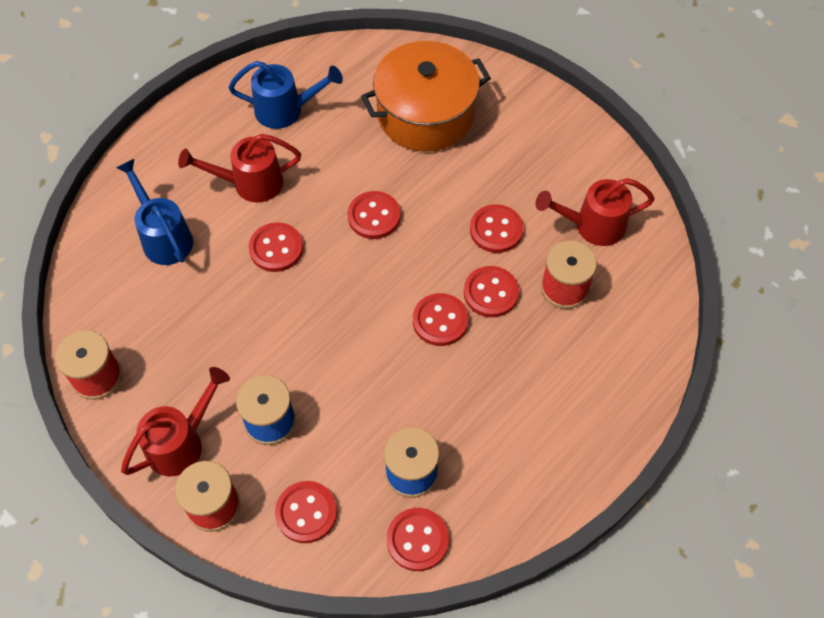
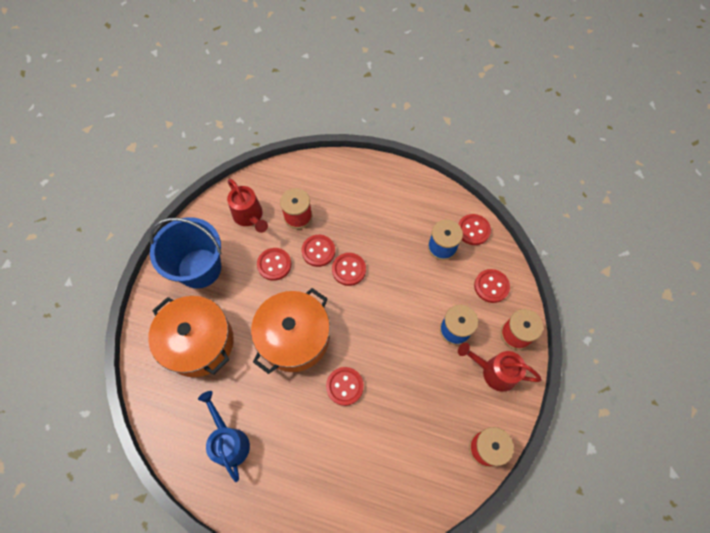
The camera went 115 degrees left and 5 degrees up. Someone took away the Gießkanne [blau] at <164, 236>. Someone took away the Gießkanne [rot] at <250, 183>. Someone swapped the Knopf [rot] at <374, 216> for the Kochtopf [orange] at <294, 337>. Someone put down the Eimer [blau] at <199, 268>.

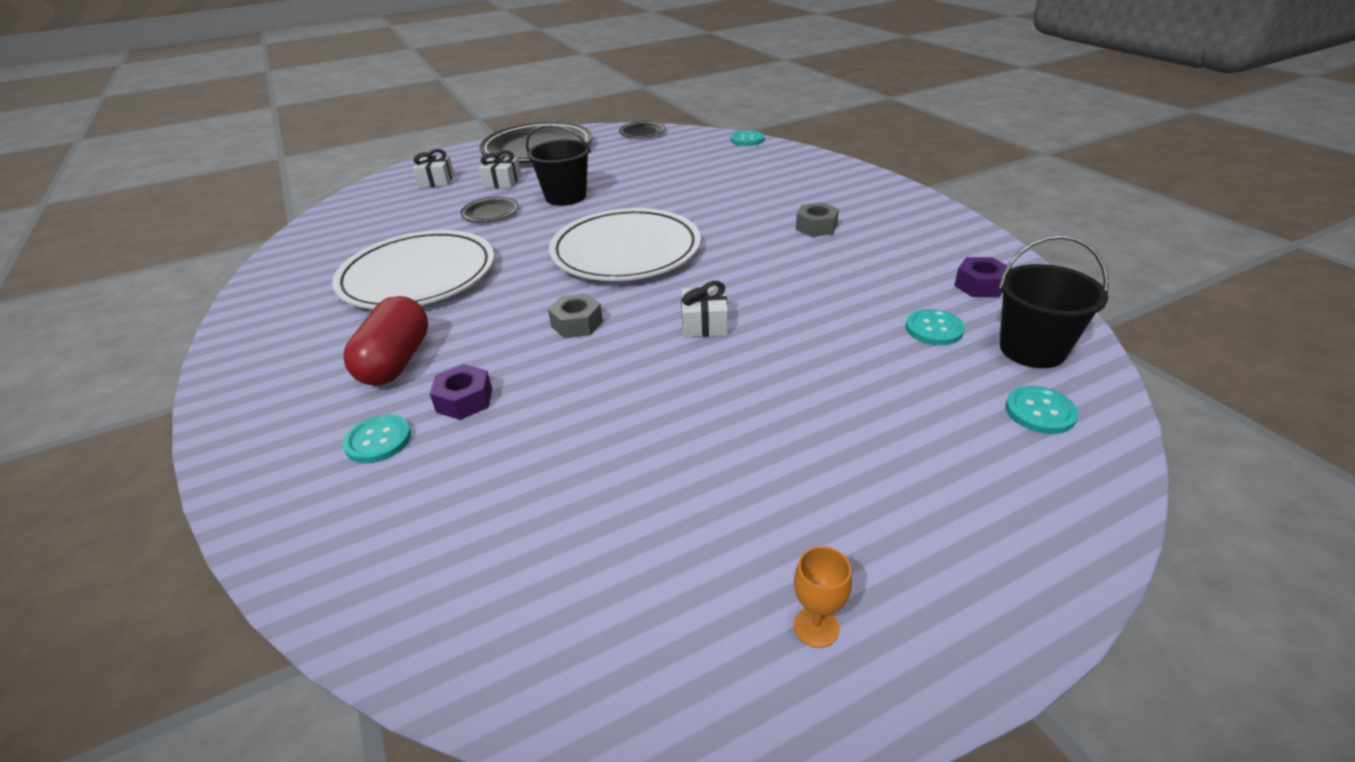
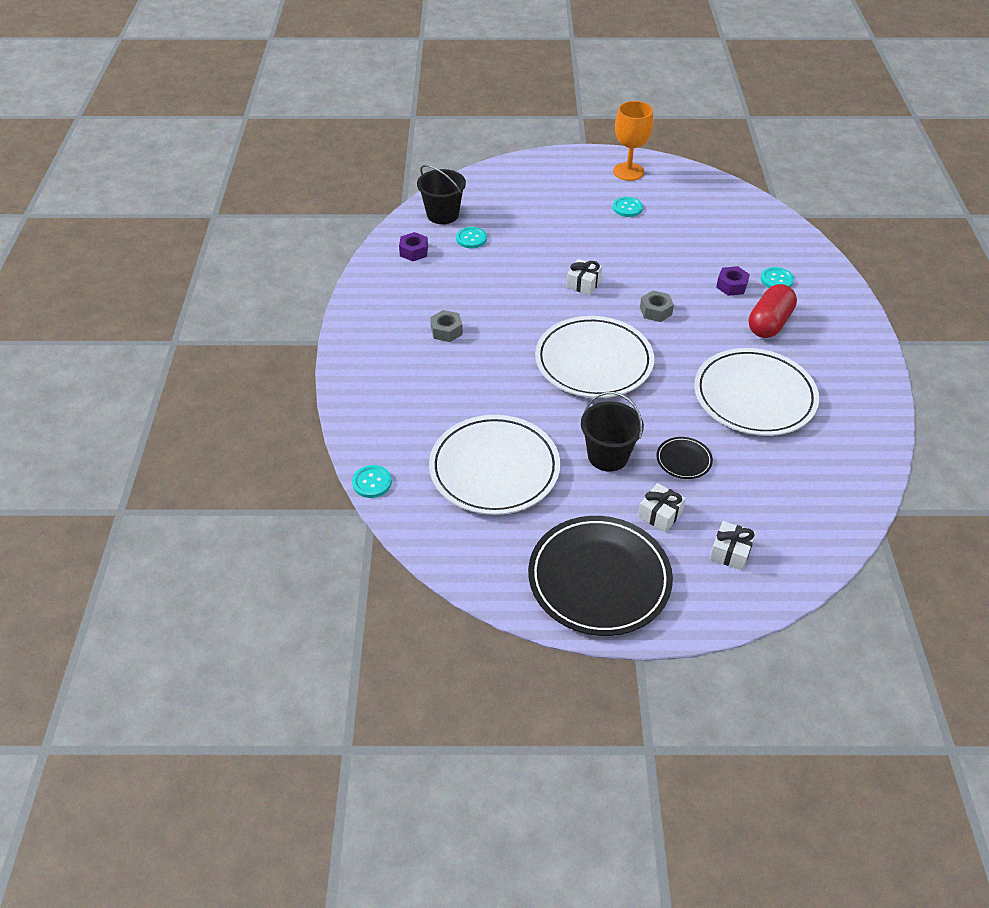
The camera went 155 degrees left and 10 degrees up. Someone took away the Teller [schwarz] at <642, 132>. Someone scaled the Kelch [orange] at <816, 627> by 2.08. Someone carried the Knopf [türkis] from <1040, 412> to <627, 208>. Someone put down the Teller [weiß] at <494, 468>.

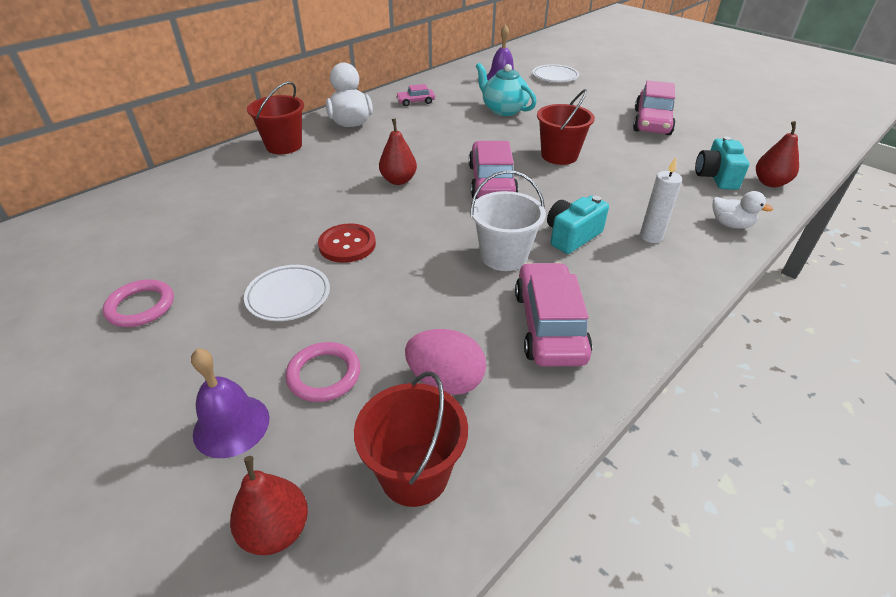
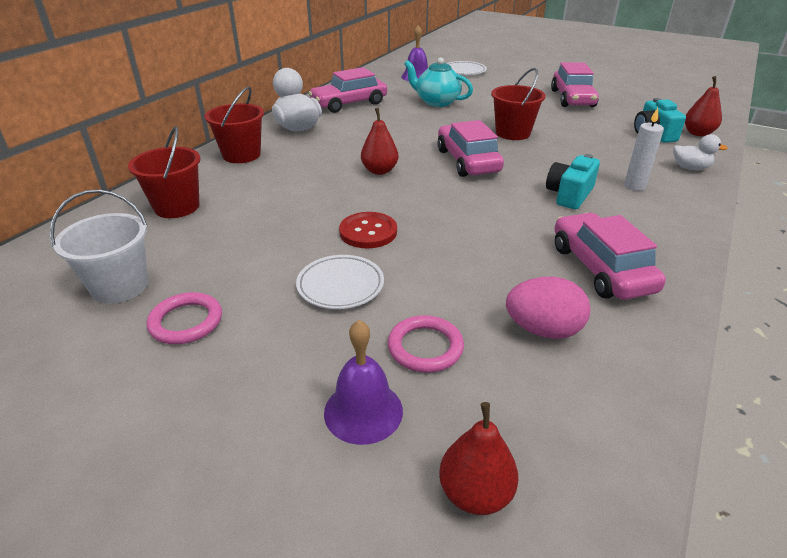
The camera went 15 degrees left and 5 degrees down. Someone carried the Eimer [rot] from <414, 474> to <177, 207>. Someone scaled the Auto [rosa] at <415, 102> by 2.00. Someone carried the Eimer [weiß] from <504, 256> to <120, 286>.

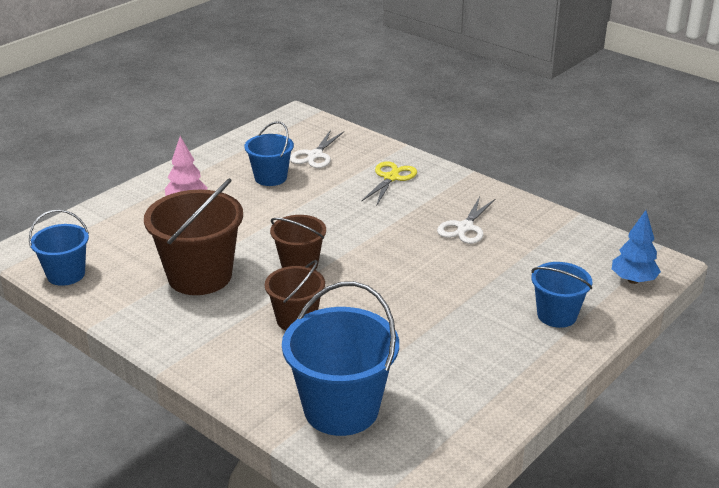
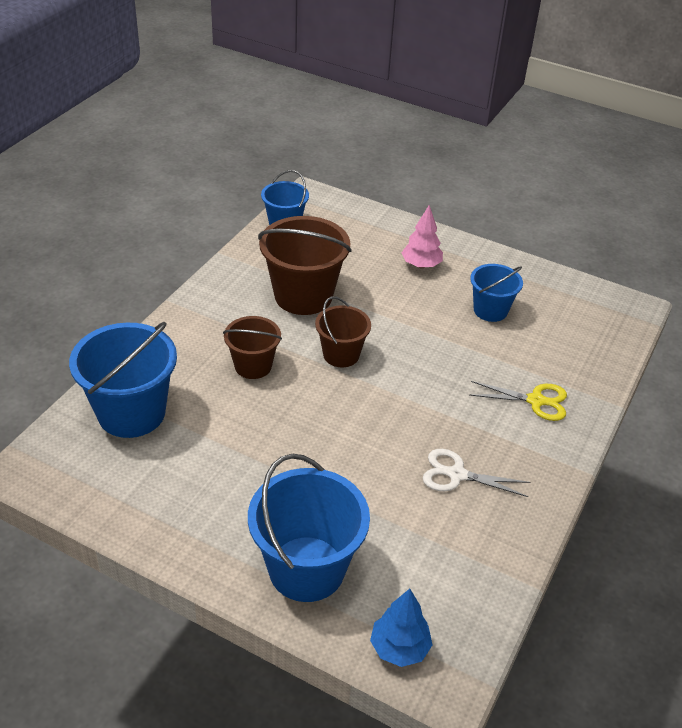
The camera went 75 degrees right and 10 degrees up. Someone took away the Schere [weiß] at <315, 155>. Someone scaled the Eimer [blau] at <557, 315> by 1.70.

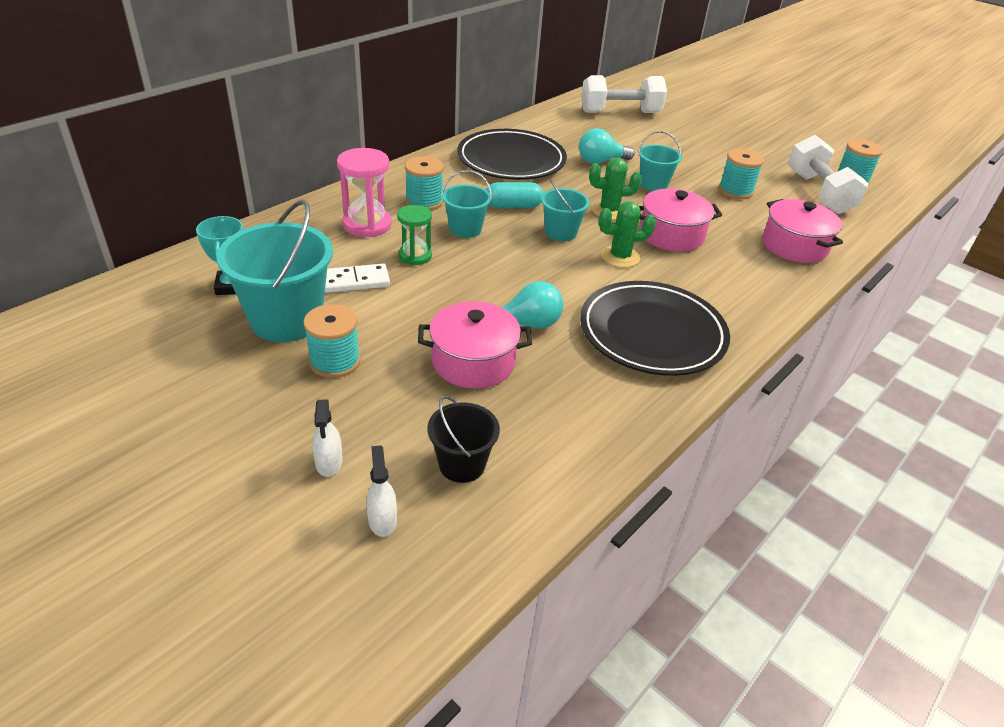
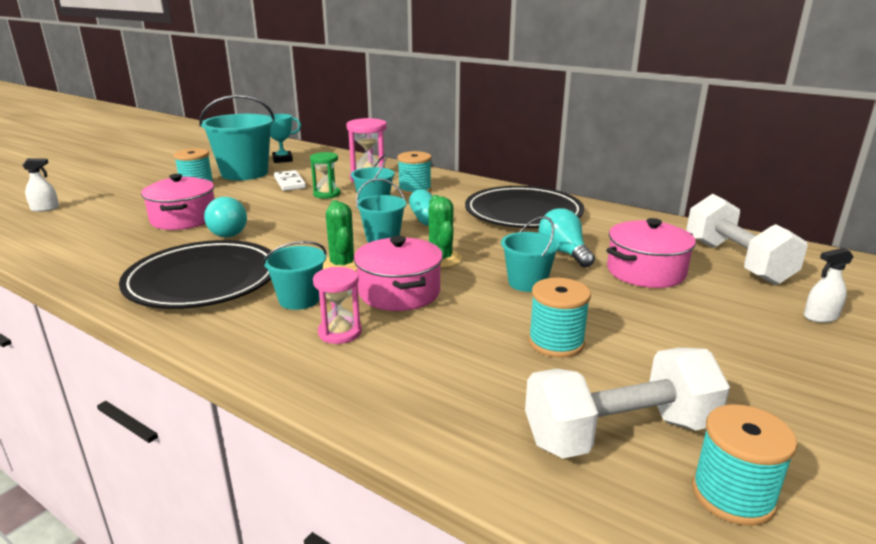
The camera went 85 degrees right and 15 degrees down. Someone carried the Sprühflasche [weiß] from <329, 462> to <820, 317>. Someone took away the Eimer [schwarz] at <462, 464>. Someone carried the Kochtopf [rosa] from <794, 246> to <645, 271>. Someone put down the Eimer [türkis] at <299, 299>. Someone put down the Sanduhr [rosa] at <340, 332>.

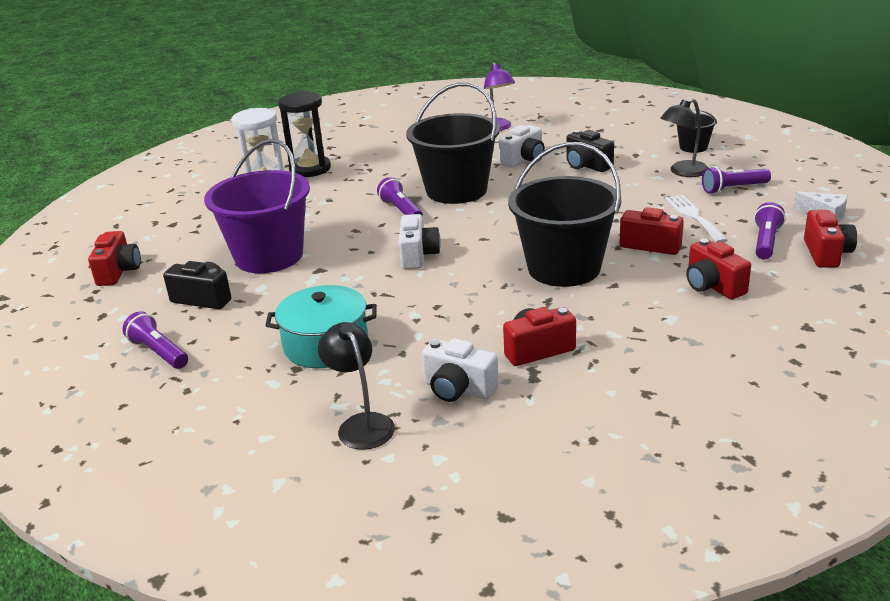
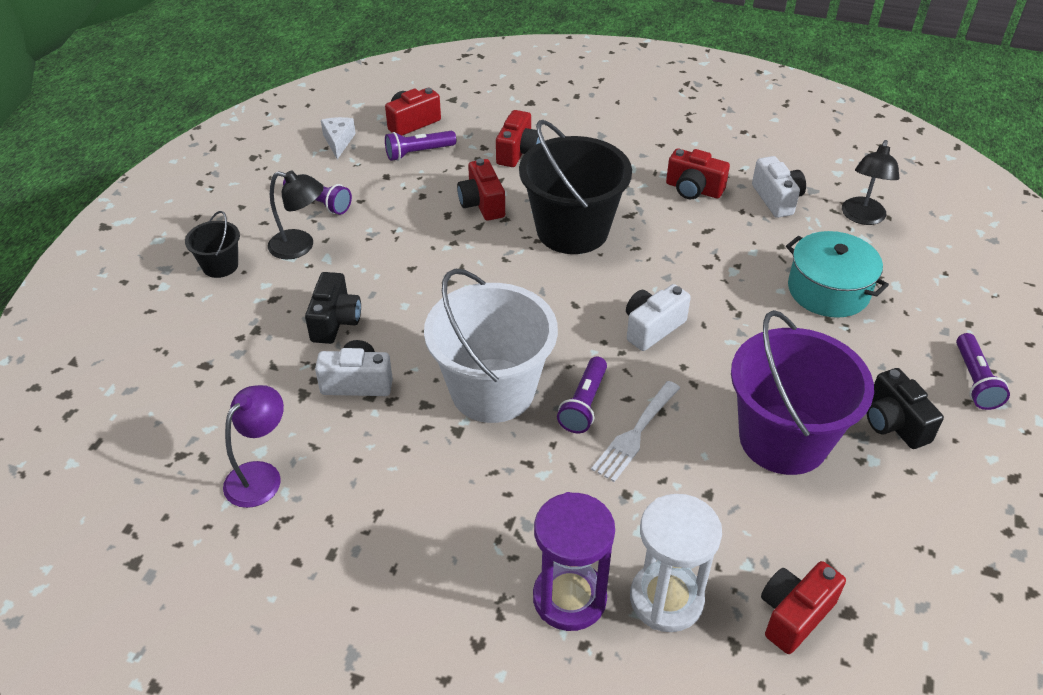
The camera went 135 degrees left and 15 degrees up. Someone carried the Kamera [rot] from <119, 272> to <794, 615>. Someone repainted the Sanduhr [schwarz] at <310, 169>, which became the Sanduhr [lila] at <569, 598>. Someone repainted the Eimer [schwarz] at <456, 190>, which became the Eimer [weiß] at <492, 390>. Someone carried the Gabel [weiß] from <693, 217> to <635, 434>.

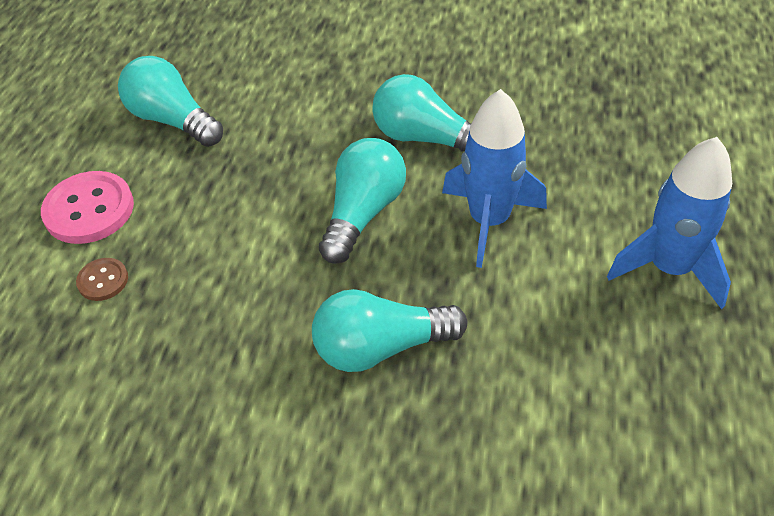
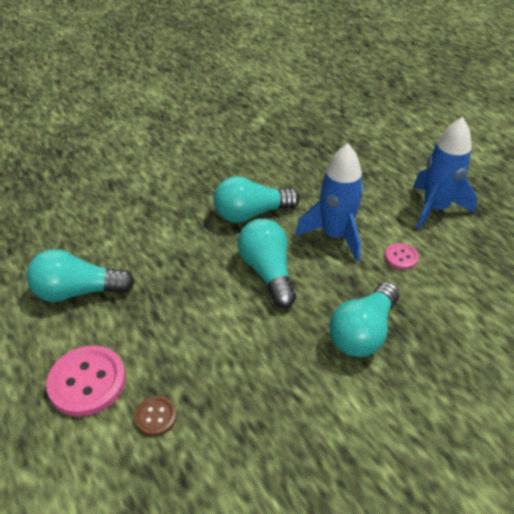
The camera went 45 degrees left and 5 degrees down. Someone put down the Knopf [rosa] at <401, 257>.

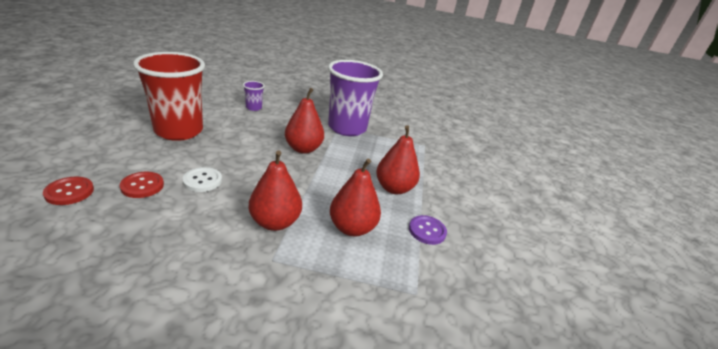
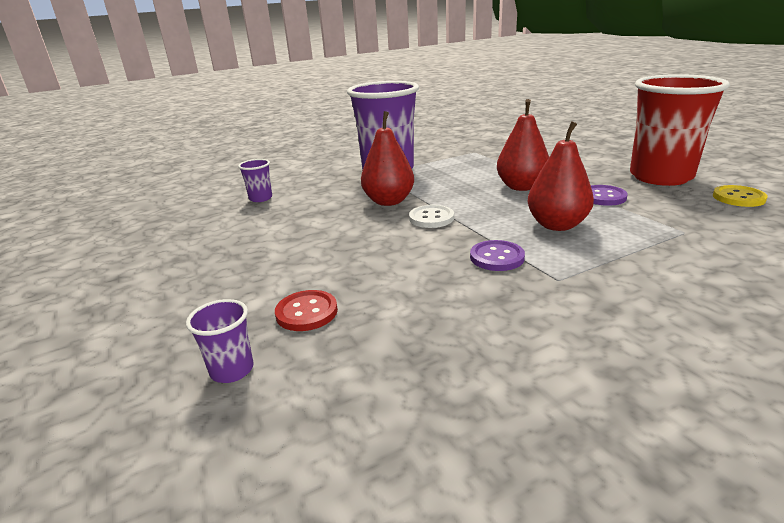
The camera went 30 degrees left and 5 degrees down. Someone swapped the Knopf [rot] at <69, 192> for the Becher [lila] at <232, 370>. Someone carried the Becher [rot] from <179, 131> to <660, 177>. Someone carried the Knopf [weiß] from <202, 180> to <431, 218>. Someone swapped the Birne [rot] at <275, 222> for the Knopf [lila] at <497, 257>. Someone put down the Knopf [gelb] at <738, 198>.

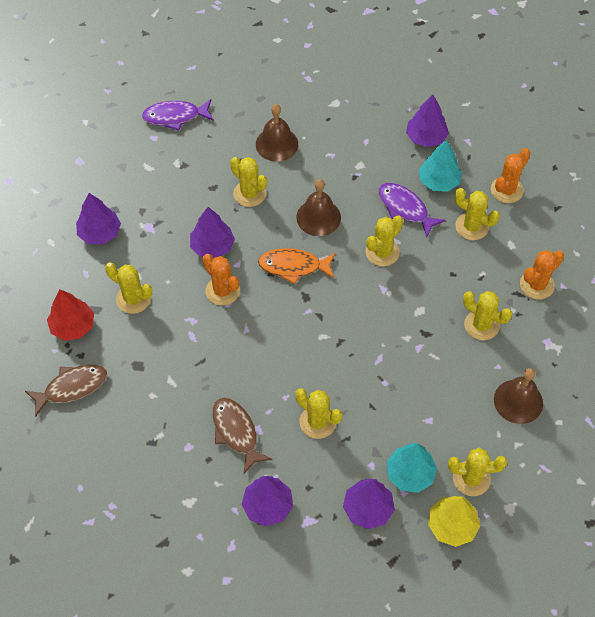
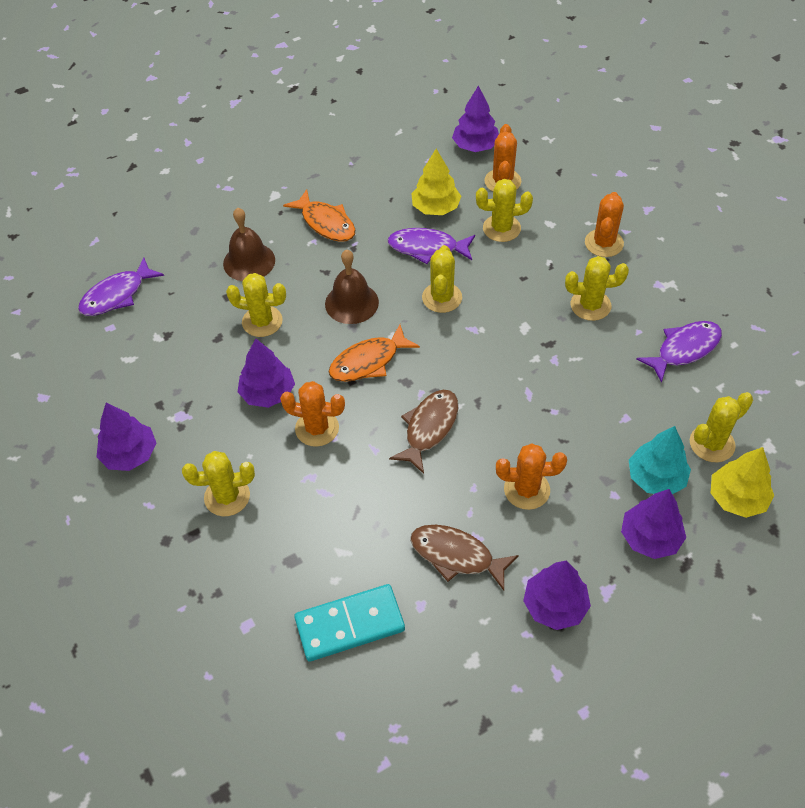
The camera went 35 degrees left and 5 degrees down. Someone carried the Fisch [braun] from <72, 388> to <429, 428>. Someone took away the Baum [rot] at <73, 326>. Someone repainted the Kaktus [gelb] at <317, 422>, which became the Kaktus [orange] at <526, 490>. Someone carried the Baum [lila] from <426, 137> to <475, 146>. Someone repainted the Baum [türkis] at <438, 181>, which became the Baum [gelb] at <435, 208>. Someone swapped the Glocke [braun] at <518, 401> for the Fisch [lila] at <684, 349>. Someone put down the Fisch [orange] at <326, 223>. Someone put down the Dominostein [türkis] at <350, 625>.

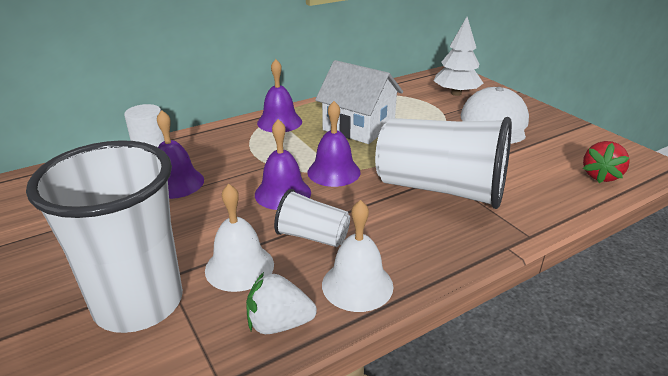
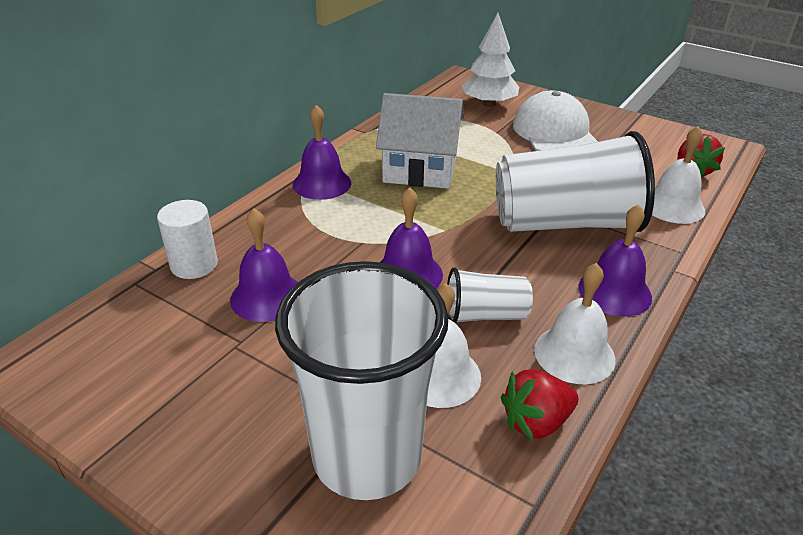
The camera went 25 degrees left and 5 degrees up. Someone repainted the Erdbeere [weiß] at <279, 323>, which became the Erdbeere [rot] at <536, 422>. Someone carried the Glocke [lila] from <334, 172> to <614, 292>. Someone put down the Glocke [weiß] at <673, 206>.

